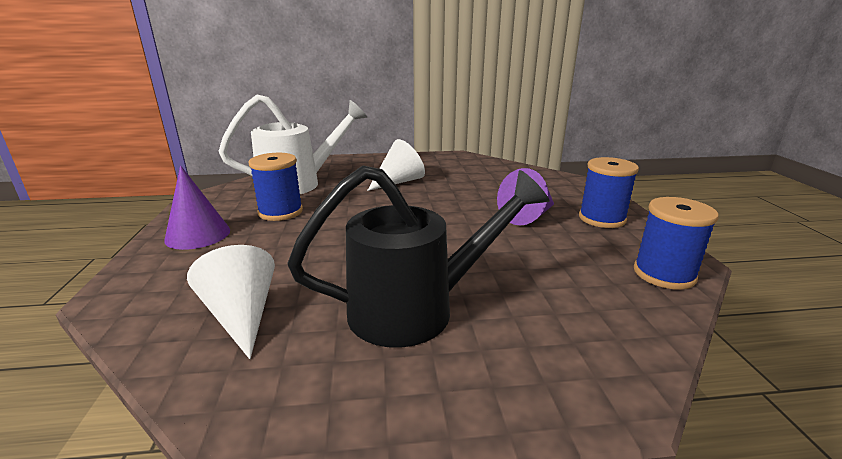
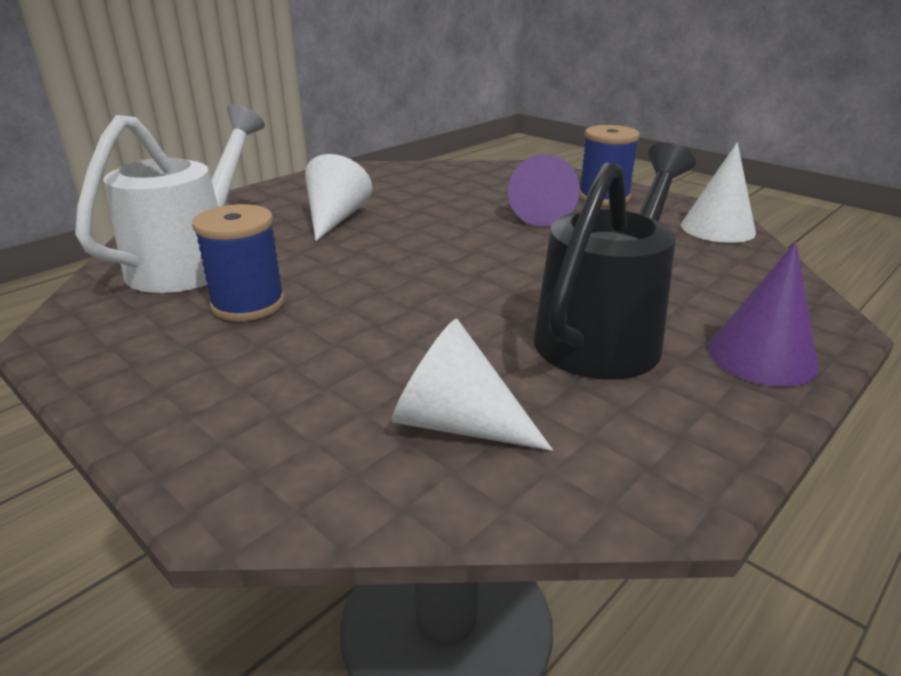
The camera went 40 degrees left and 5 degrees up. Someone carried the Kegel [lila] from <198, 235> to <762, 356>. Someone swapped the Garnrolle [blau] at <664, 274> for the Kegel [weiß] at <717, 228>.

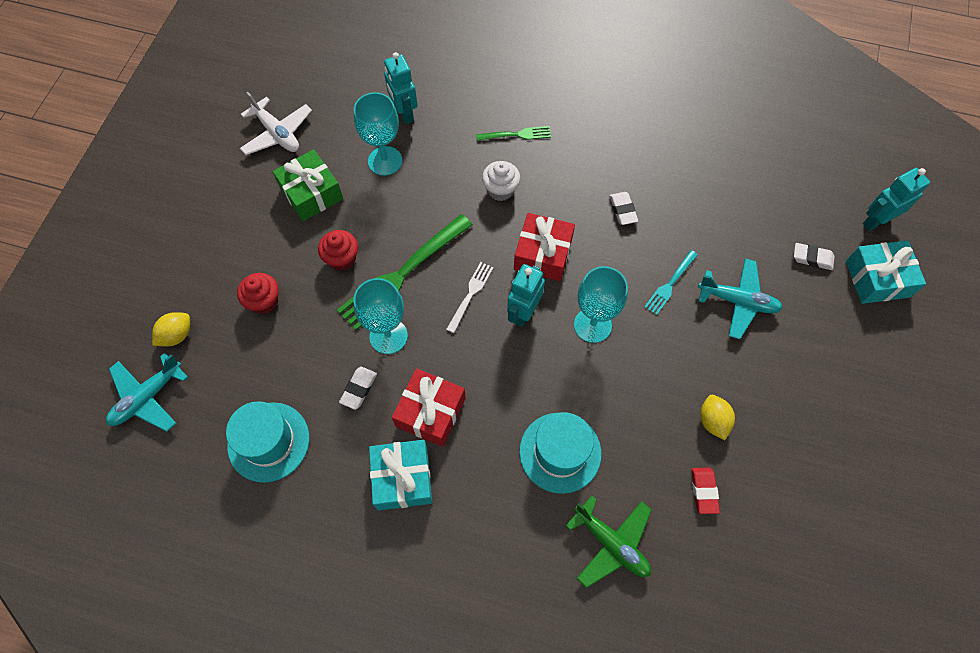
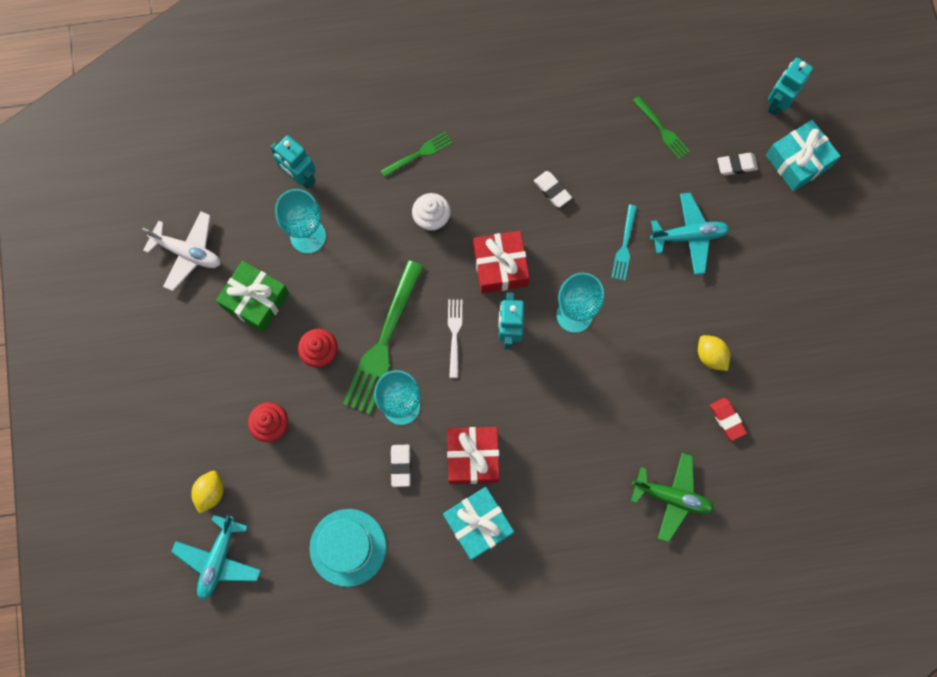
The camera went 25 degrees left and 10 degrees up. Someone took away the Hut [türkis] at <560, 452>. Someone put down the Gabel [grün] at <662, 129>.

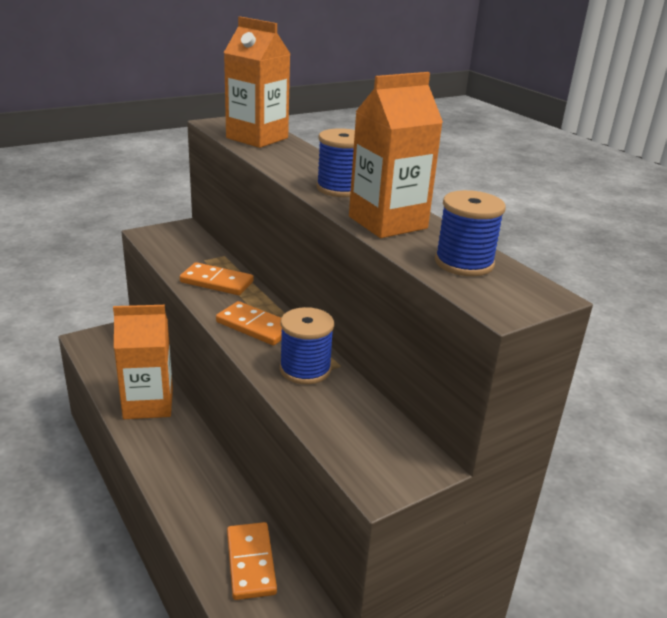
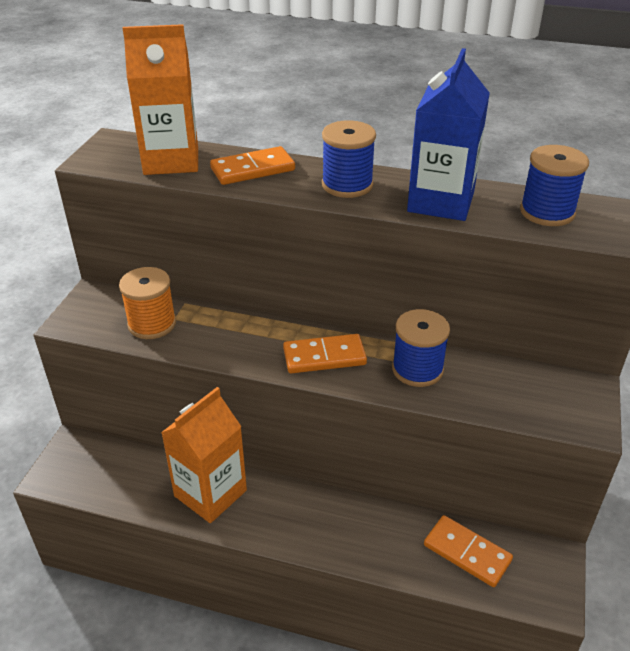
The camera went 40 degrees left and 10 degrees up. Someone carried the Dominostein [orange] from <217, 282> to <252, 169>. Someone repainted the Getränkekarton [orange] at <387, 222>, which became the Getränkekarton [blau] at <441, 202>. Someone put down the Garnrolle [orange] at <152, 324>.

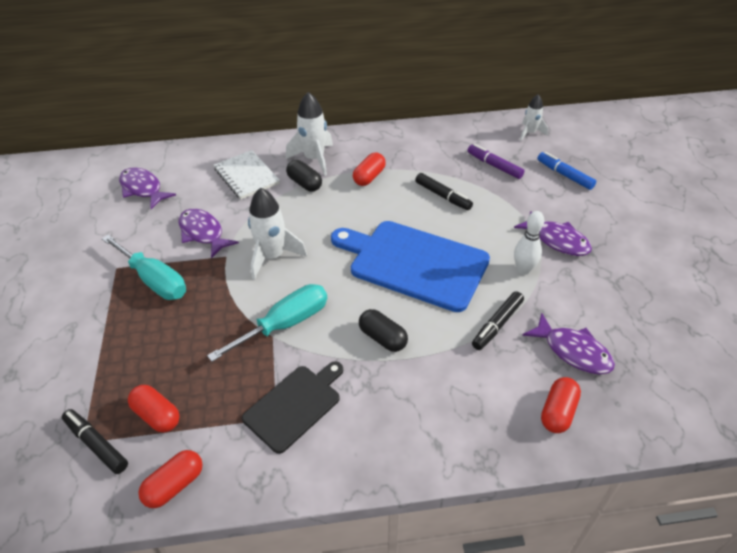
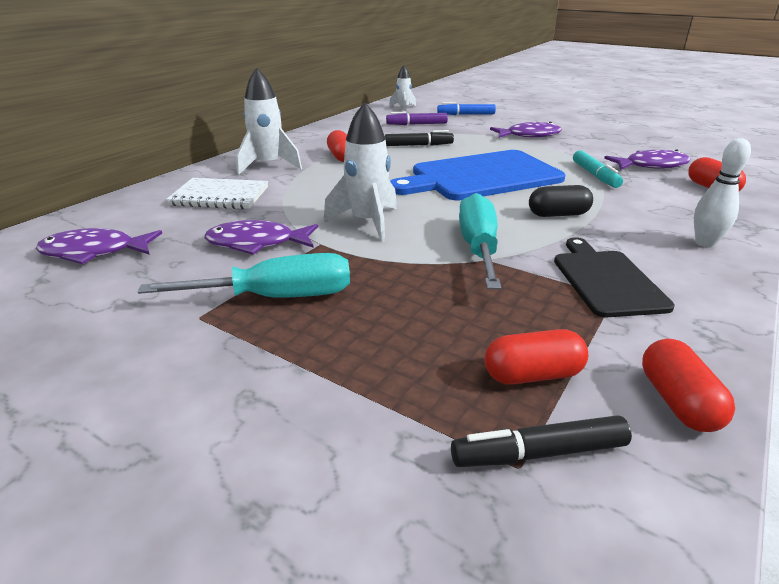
The camera went 50 degrees left and 15 degrees down. Someone took away the Kapsel [schwarz] at <304, 183>. Someone repainted the Filzstift [schwarz] at <497, 324>, which became the Filzstift [türkis] at <595, 175>. Someone carried the Bowlingkegel [weiß] from <523, 270> to <705, 243>.

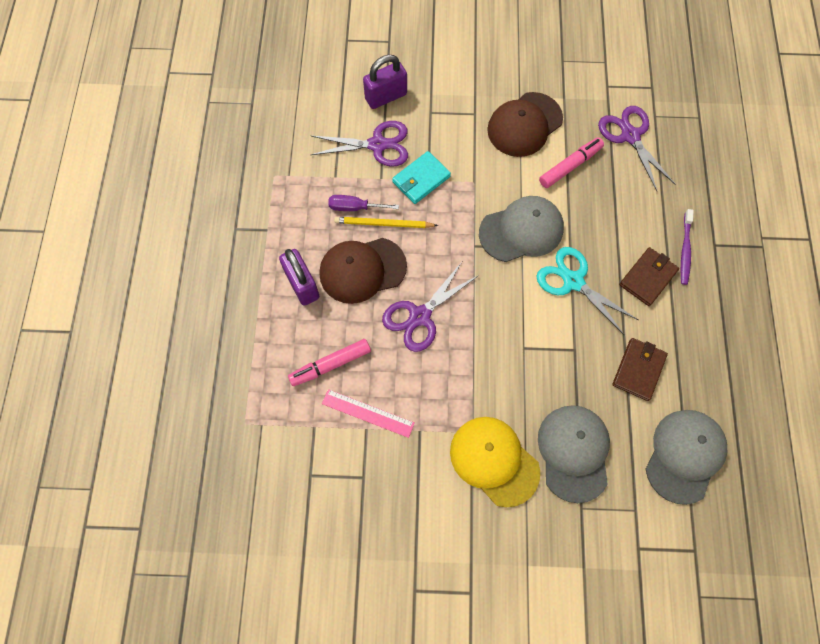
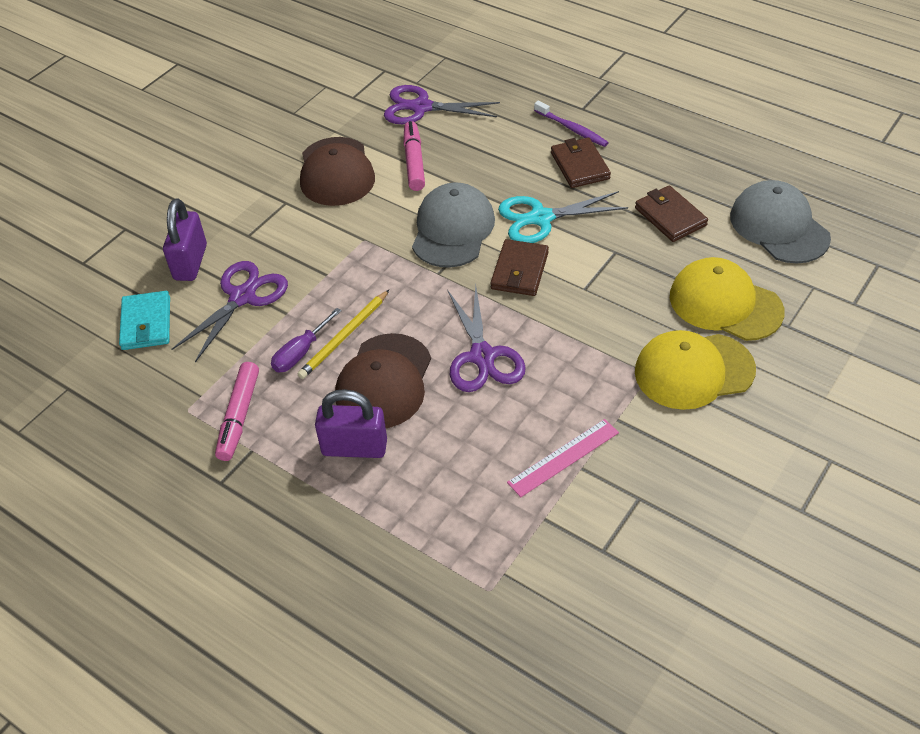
The camera went 55 degrees left and 20 degrees down. Someone carried the Filzstift [rosa] from <331, 365> to <239, 416>. Someone carried the Geldbörse [türkis] from <421, 179> to <146, 323>. Someone repainted the Kappe [grau] at <574, 452>, which became the Kappe [gelb] at <725, 304>. Someone put down the Geldbörse [braun] at <519, 271>.

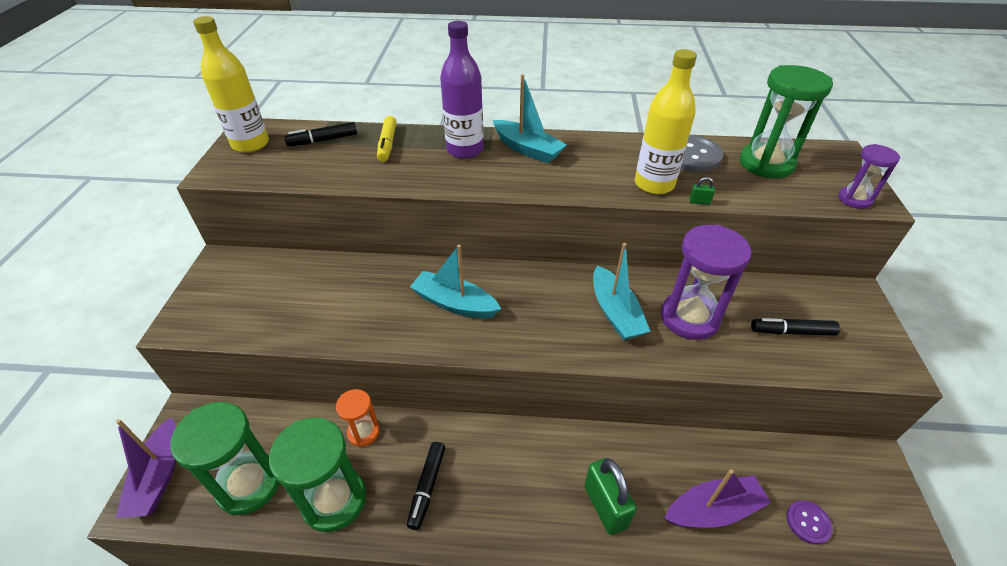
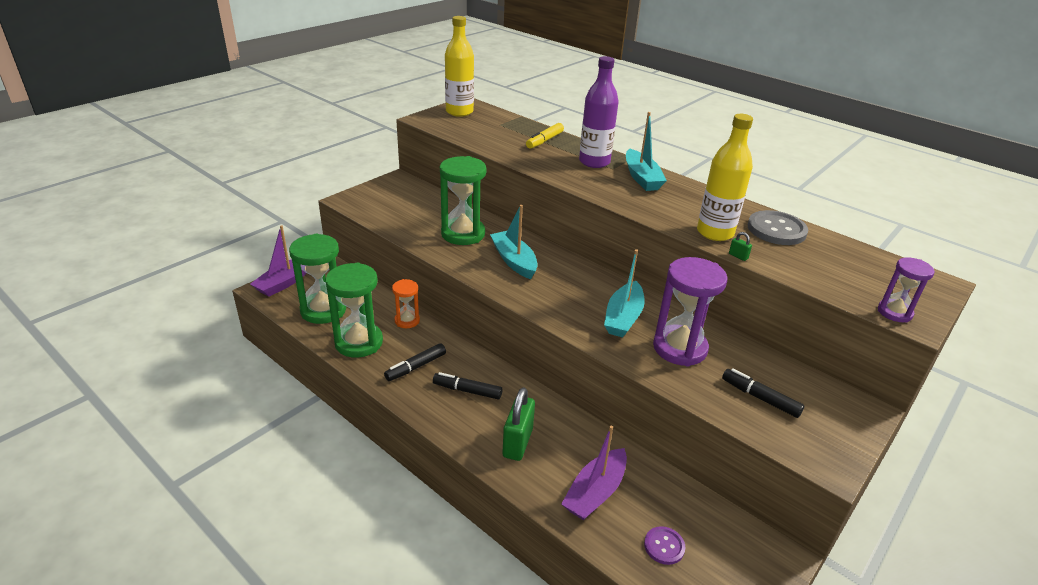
The camera went 35 degrees right and 10 degrees down. Someone carried the Filzstift [schwarz] from <323, 140> to <467, 390>. Someone rotated the Boot [lila] at <713, 510> by 105 degrees clockwise. Someone carried the Sanduhr [grün] from <766, 164> to <463, 234>.

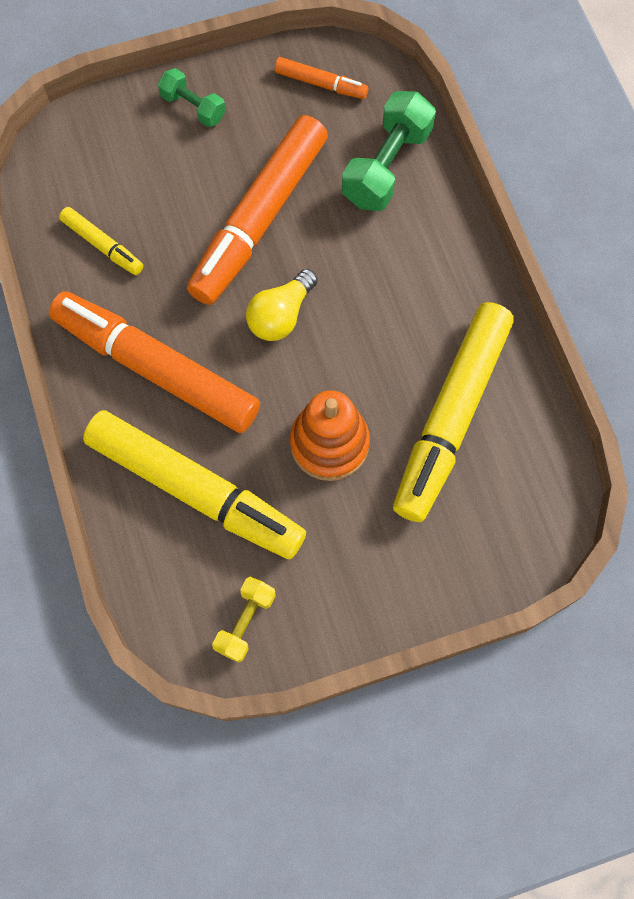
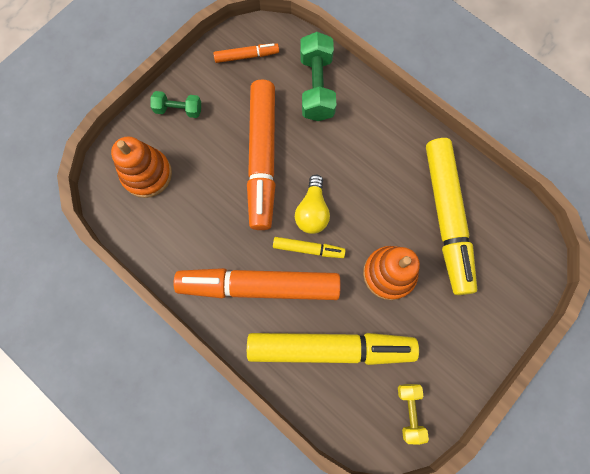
The camera went 30 degrees left and 5 degrees up. Someone carried the Filzstift [gelb] from <103, 245> to <308, 249>. Someone put down the Stapelspielzeug [orange] at <147, 174>.

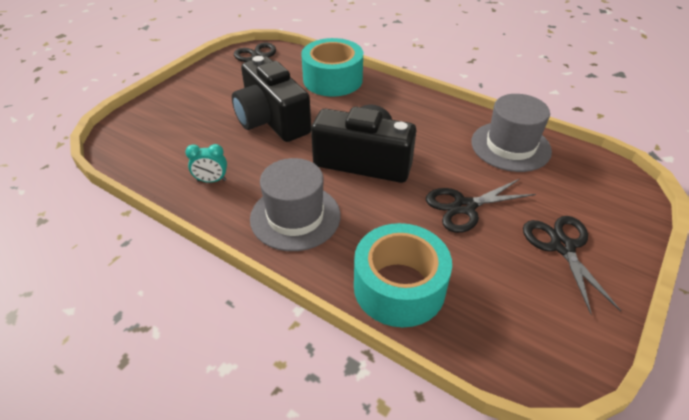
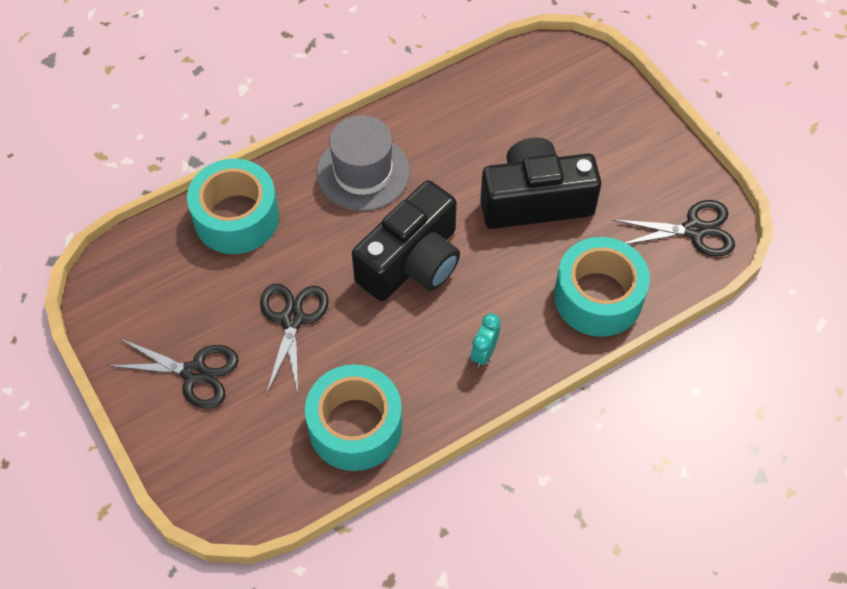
The camera went 115 degrees right and 15 degrees up. Someone carried the Wecker [türkis] from <211, 180> to <484, 353>. Someone swapped the Hut [grau] at <510, 146> for the Klebeband [türkis] at <355, 426>.

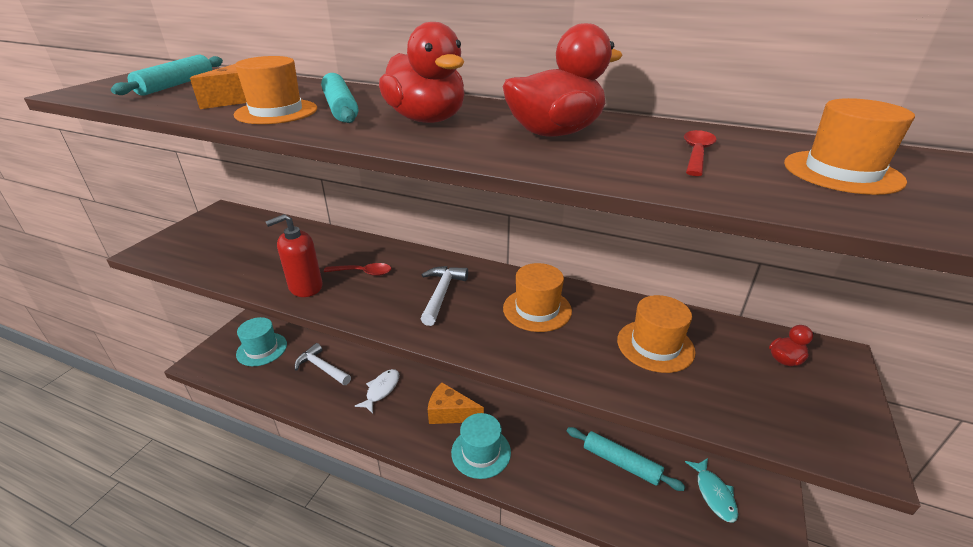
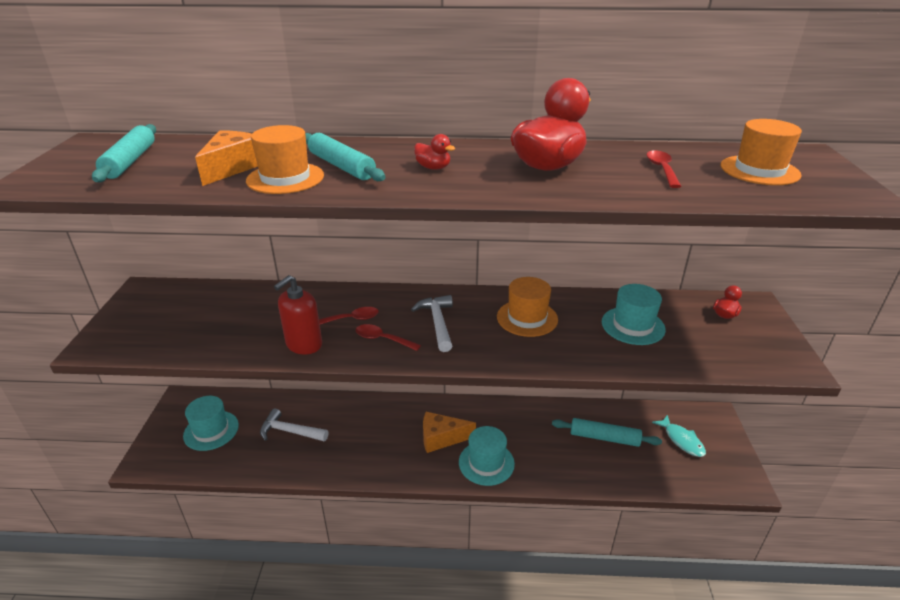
The camera went 20 degrees left and 0 degrees up. Someone took away the Fisch [weiß] at <381, 390>. Someone scaled the Ente [rot] at <427, 120> by 0.44. Someone repainted the Hut [orange] at <655, 345>, which became the Hut [türkis] at <633, 325>. Someone put down the Löffel [rot] at <382, 339>.

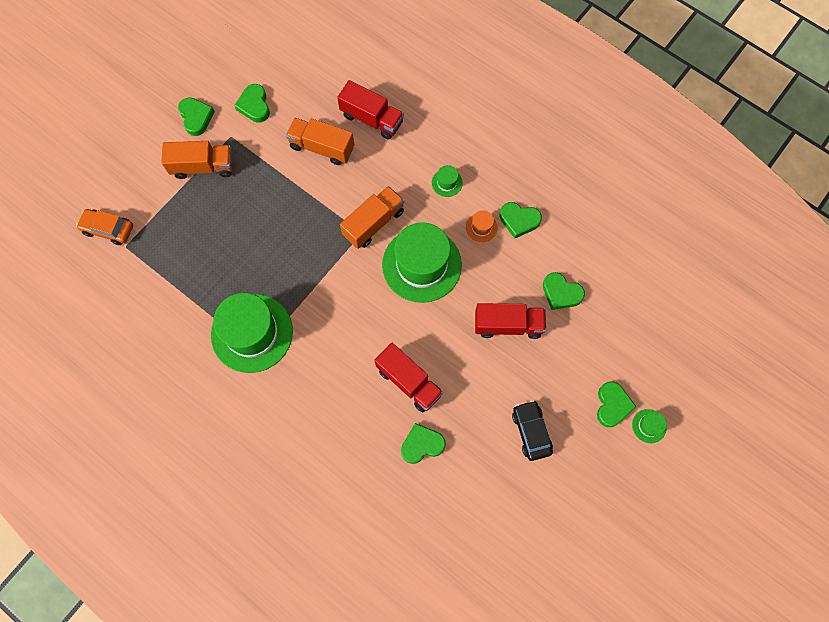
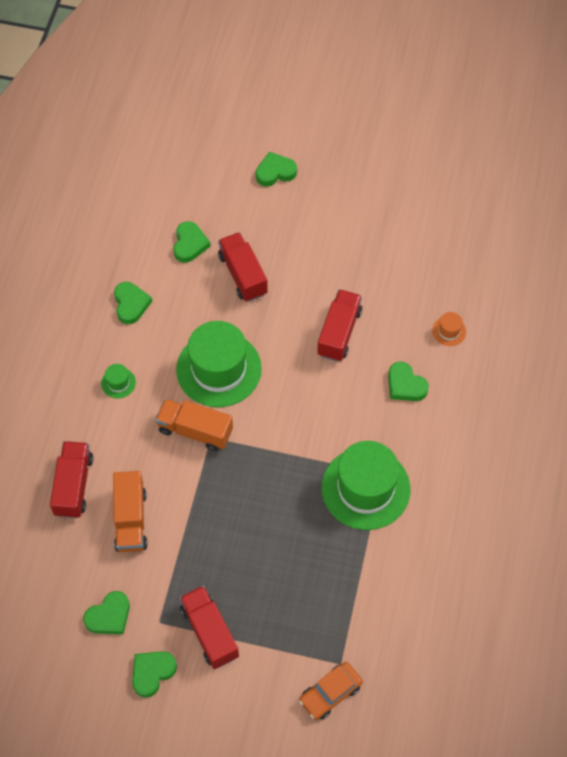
The camera went 115 degrees left and 10 degrees down. Someone rotated the Auto [orange] at <108, 229> by 60 degrees clockwise. Someone repainted the Lastwagen [orange] at <203, 166>, which became the Lastwagen [rot] at <209, 632>. Someone carried the Herz [grün] from <422, 444> to <405, 385>. Someone carried the Hut [orange] from <481, 227> to <449, 331>. Someone took away the Auto [schwarz] at <531, 432>. Someone took away the Hut [grün] at <649, 426>.

